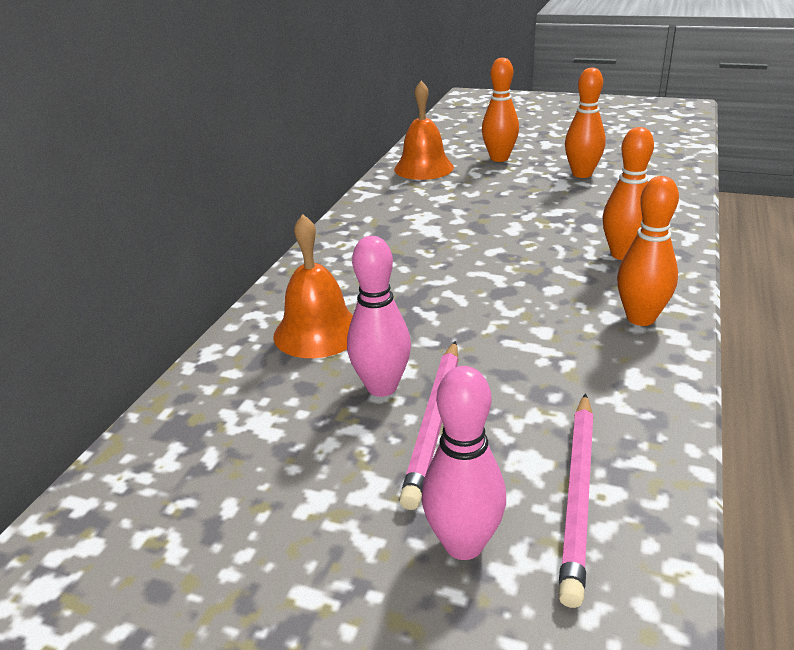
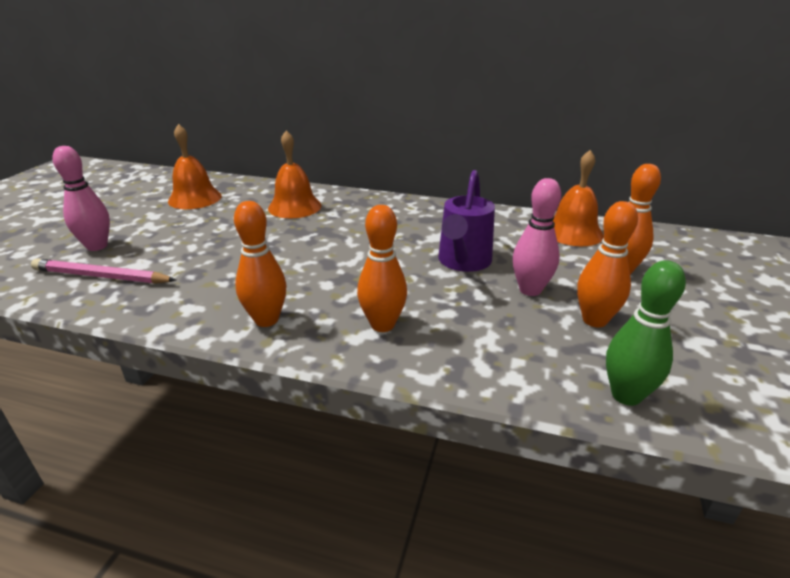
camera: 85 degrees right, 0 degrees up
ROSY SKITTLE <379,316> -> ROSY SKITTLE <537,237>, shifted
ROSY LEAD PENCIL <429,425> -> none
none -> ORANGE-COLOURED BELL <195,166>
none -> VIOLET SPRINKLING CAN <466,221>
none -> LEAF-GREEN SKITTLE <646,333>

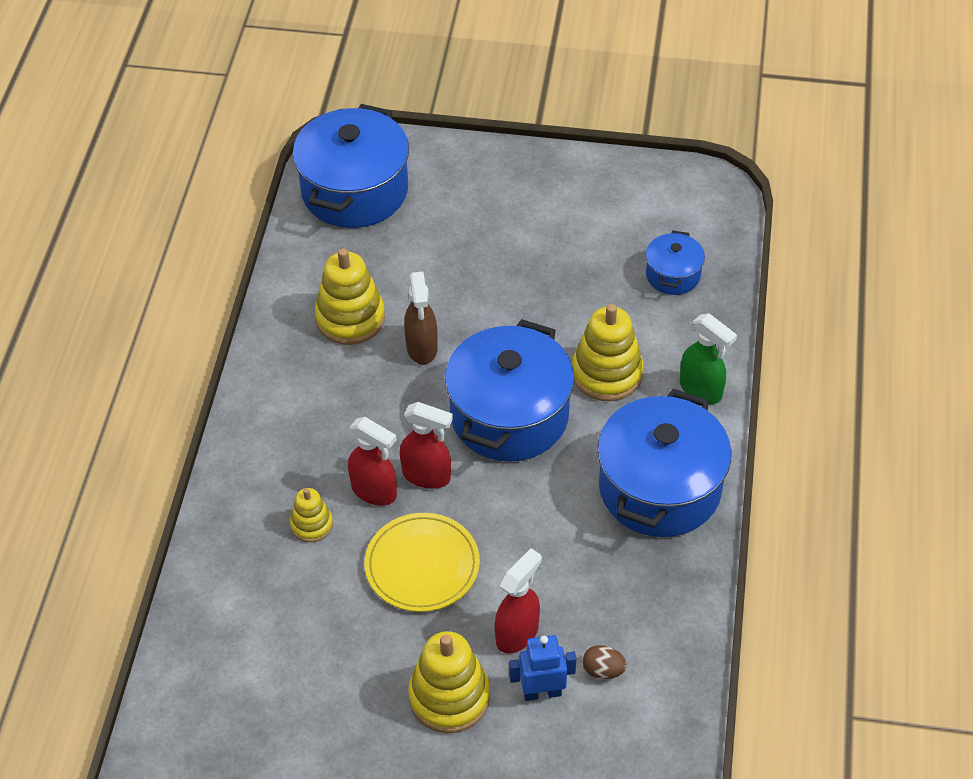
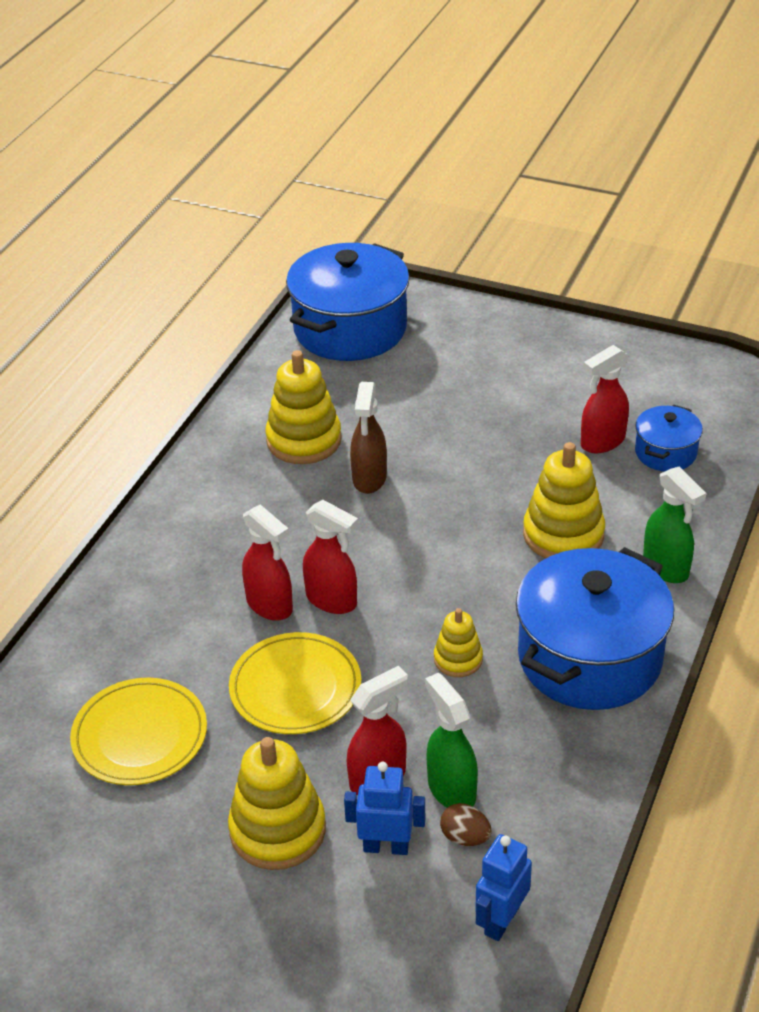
camera: 15 degrees right, 10 degrees down
COBALT COOKING POT <509,390> -> none
BRIGHT YELLOW STACKING TOY <311,515> -> BRIGHT YELLOW STACKING TOY <458,642>, shifted
none -> CRIMSON SPRAYER <605,399>
none -> LEAF-GREEN SPRAYER <451,740>
none -> BRIGHT YELLOW DINNER PLATE <138,731>
none -> COBALT ROBOT FIGURE <503,887>

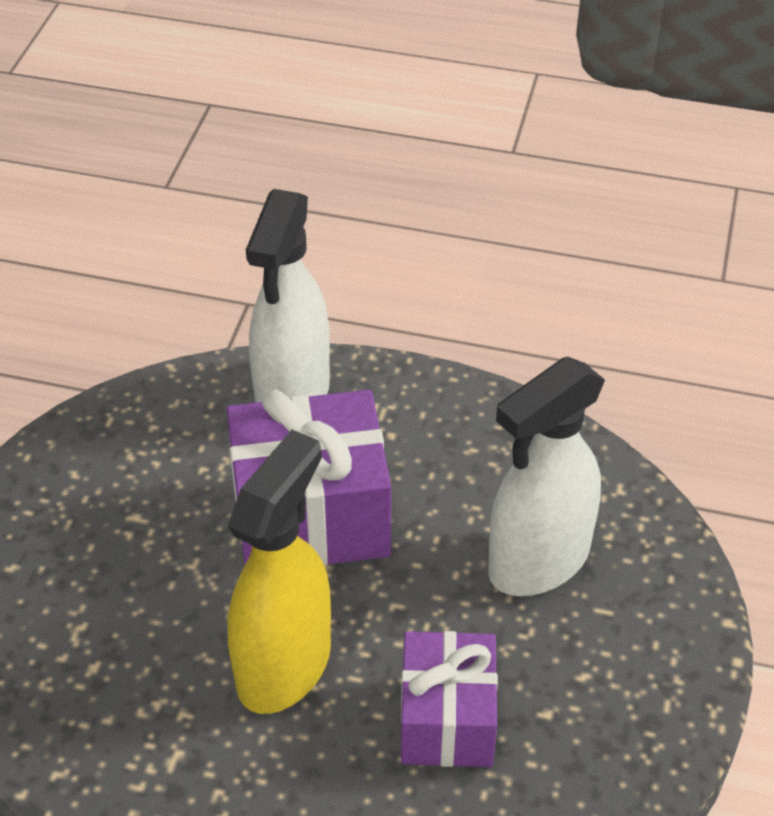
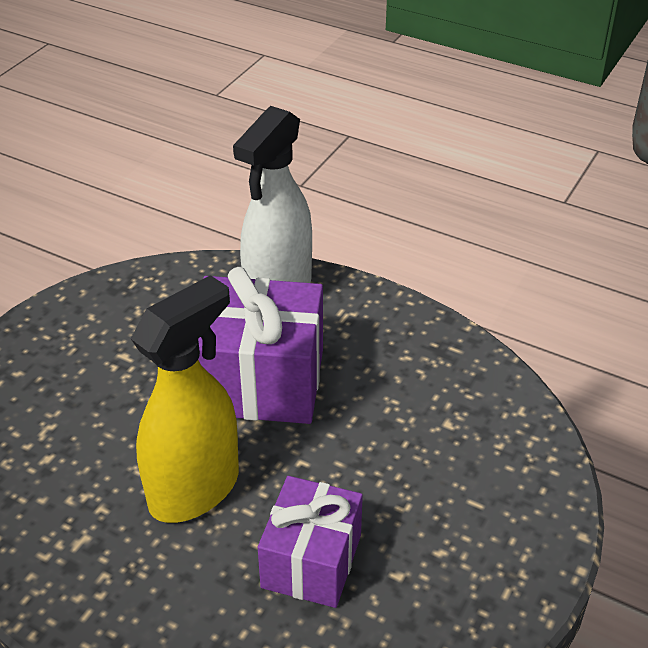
camera: 15 degrees right, 5 degrees down
SNOW-WHITE SPRAYER <546,476> -> none

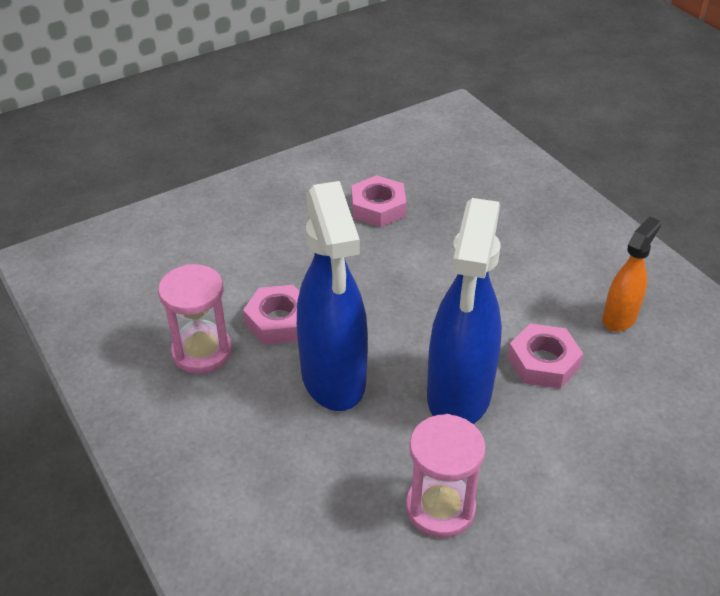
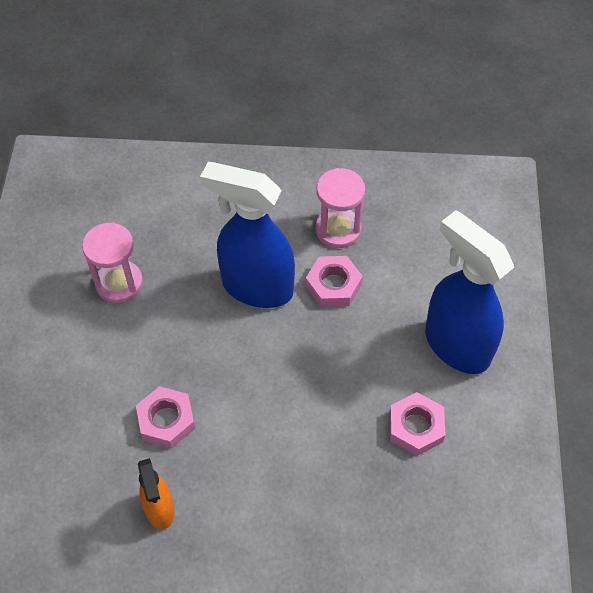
camera: 125 degrees right, 15 degrees up
COBALT SPRAYER <464,311> -> COBALT SPRAYER <469,292>, shifted

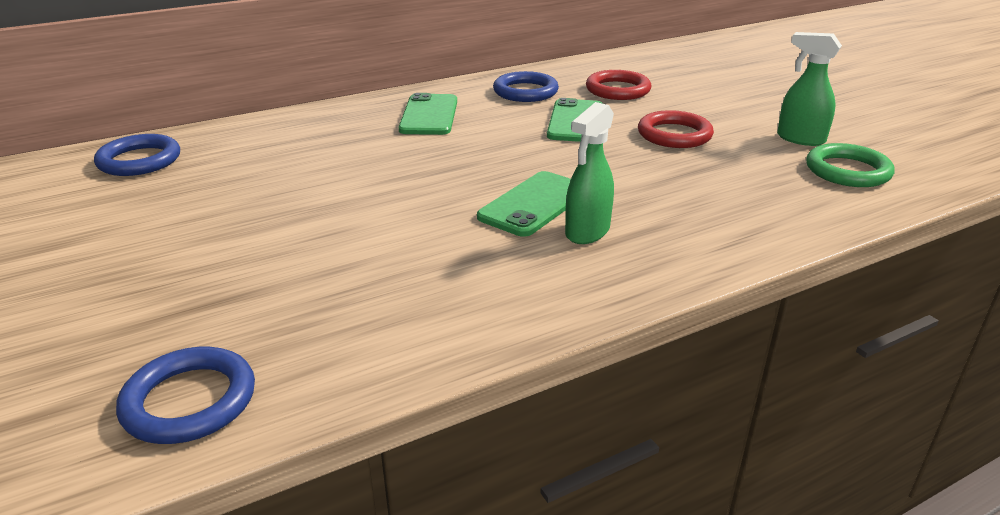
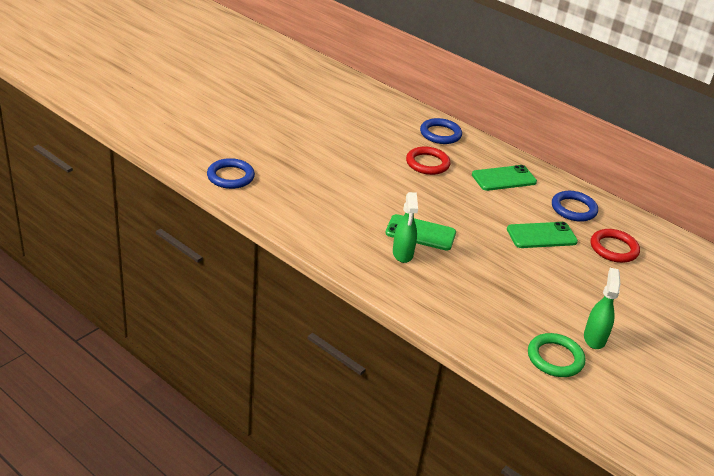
camera: 65 degrees right, 5 degrees up
LEAF-GREEN SPRAYER <589,173> -> LEAF-GREEN SPRAYER <405,227>, 105 degrees counterclockwise
CRIMSON RING <676,129> -> CRIMSON RING <428,161>, shifted
COBALT RING <137,155> -> COBALT RING <441,131>, shifted

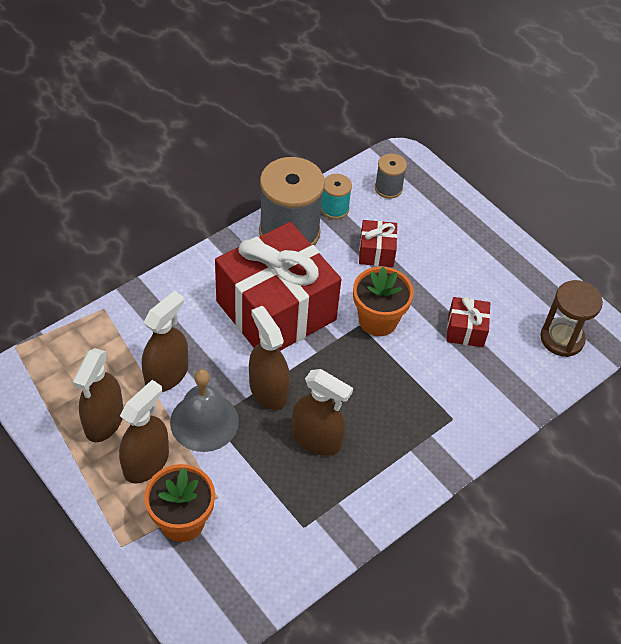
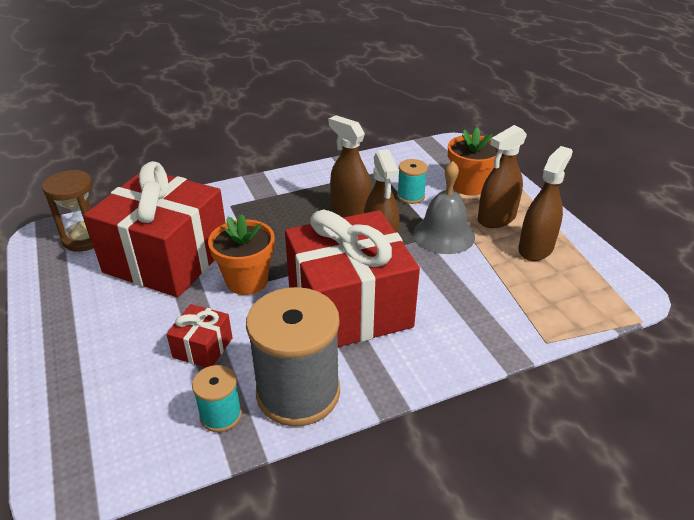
camera: 160 degrees left, 15 degrees down
GREY REEL OF THREAD <391,176> -> none
DARK BROWN SPRAYER <165,341> -> none
CRIMSON GIFT <468,322> -> CRIMSON GIFT <155,229>, x2.39
none -> AQUA REEL OF THREAD <412,181>

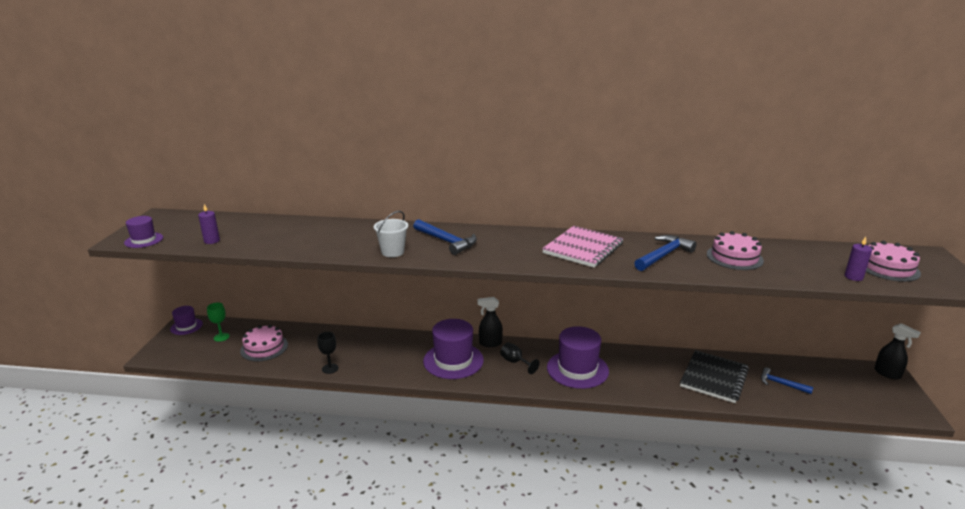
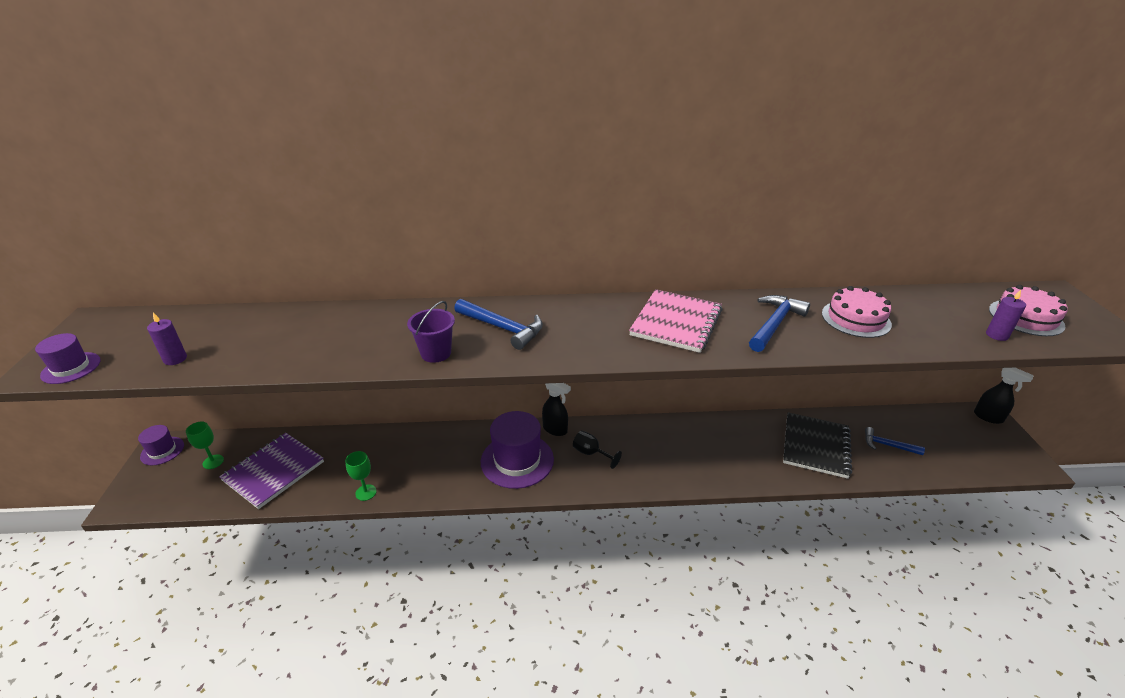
camera: 10 degrees left, 10 degrees up
SNOW-WHITE SAND BUCKET <391,234> -> VIOLET SAND BUCKET <431,332>
BLACK SPRAYER <490,322> -> BLACK SPRAYER <556,409>, 135 degrees counterclockwise
ROSY GATEAU <264,343> -> VIOLET NOTEBOOK <271,471>
VIOLET TOP HAT <578,357> -> none
BLACK GOBLET <328,353> -> LEAF-GREEN GOBLET <361,476>

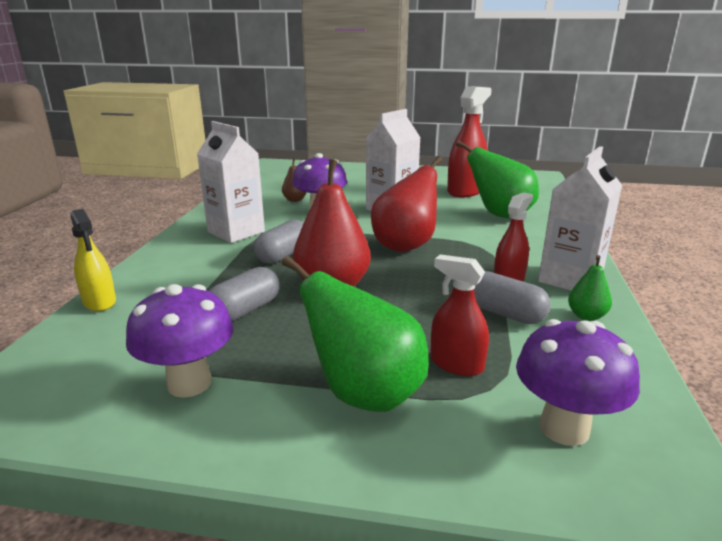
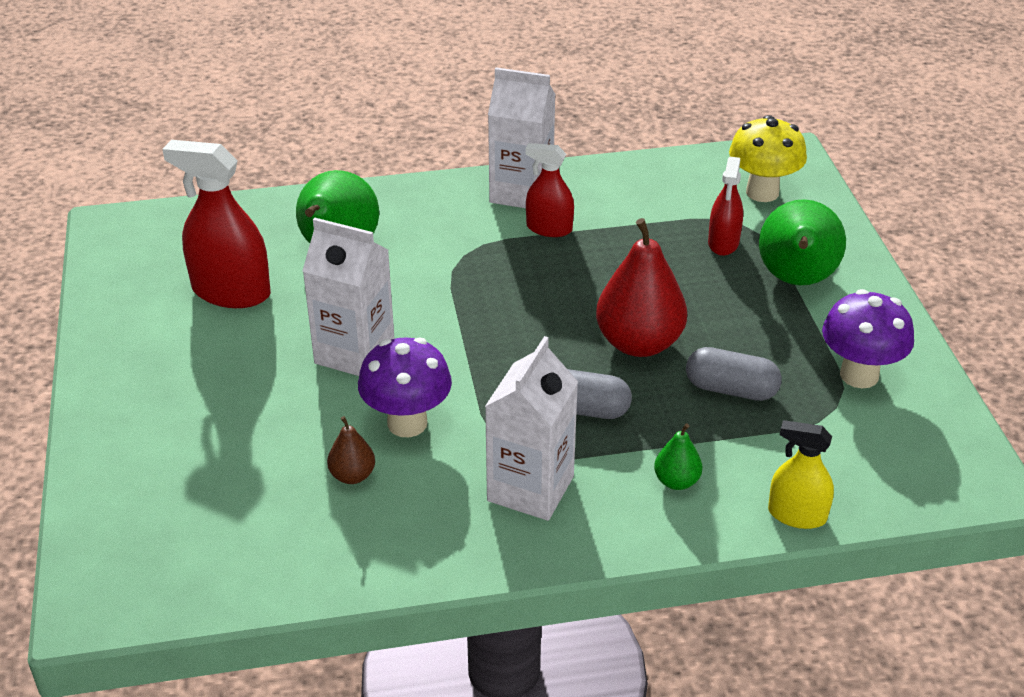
camera: 110 degrees left, 15 degrees up
CRIMSON TOY PEAR <407,204> -> none
BRIGHT YELLOW SPRAYER <93,260> -> BRIGHT YELLOW SPRAYER <801,474>, 105 degrees counterclockwise
LEAF-GREEN TOY PEAR <590,288> -> LEAF-GREEN TOY PEAR <678,456>, shifted
GREY CAPSULE <512,297> -> none
VIOLET FUNGUS <578,382> -> BRIGHT YELLOW FUNGUS <768,158>

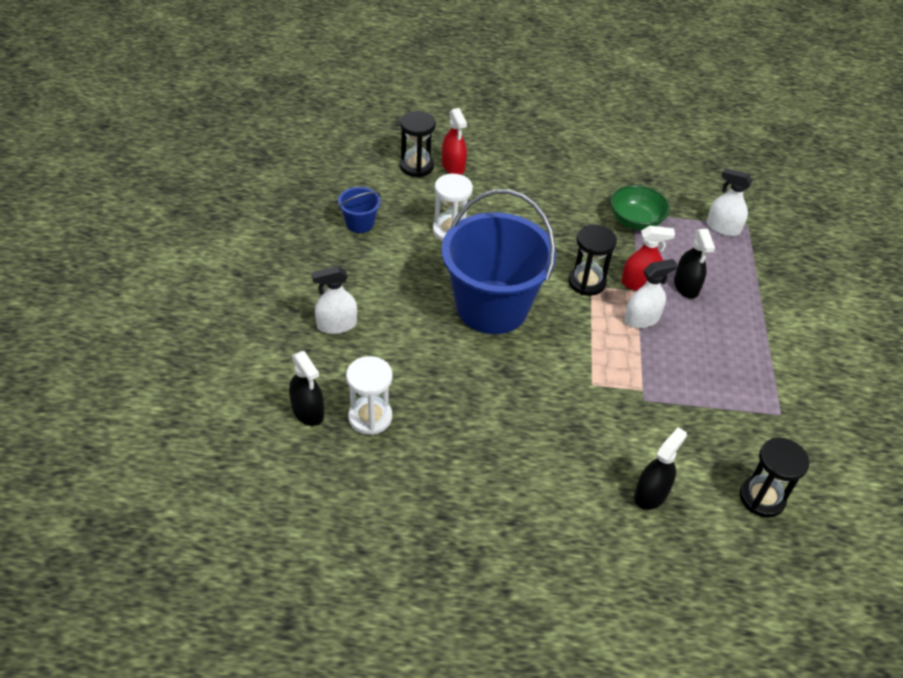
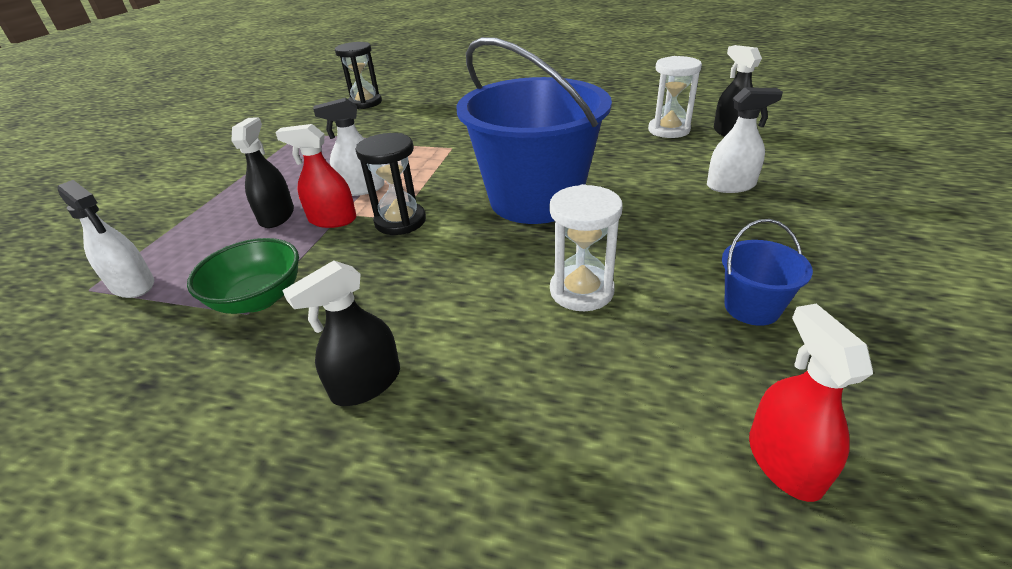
camera: 165 degrees left, 10 degrees down
CRIMSON SPRAYER <454,141> -> CRIMSON SPRAYER <811,403>, shifted
BLACK HOURGLASS <418,144> -> none
BLACK SPRAYER <660,468> -> BLACK SPRAYER <341,333>, shifted

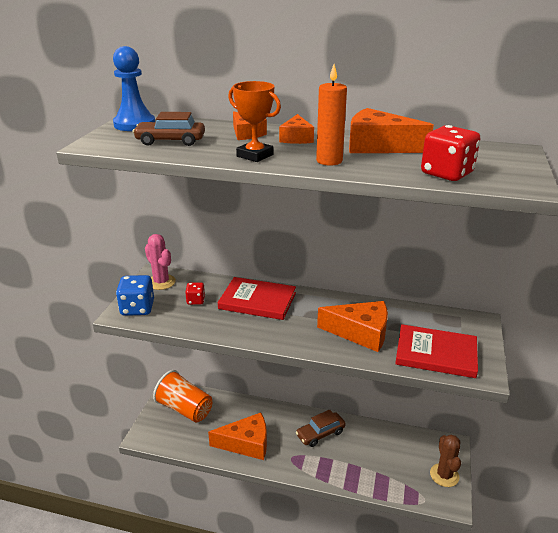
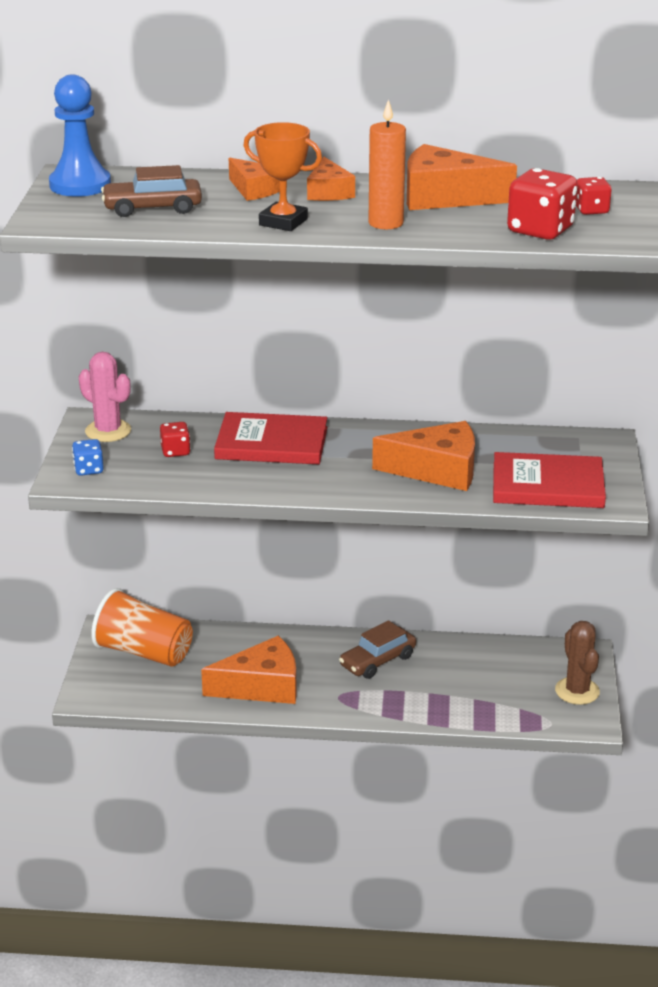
camera: 10 degrees left, 0 degrees up
COBALT DICE <135,295> -> COBALT DICE <88,457>, x0.57
none -> CRIMSON DICE <594,196>

